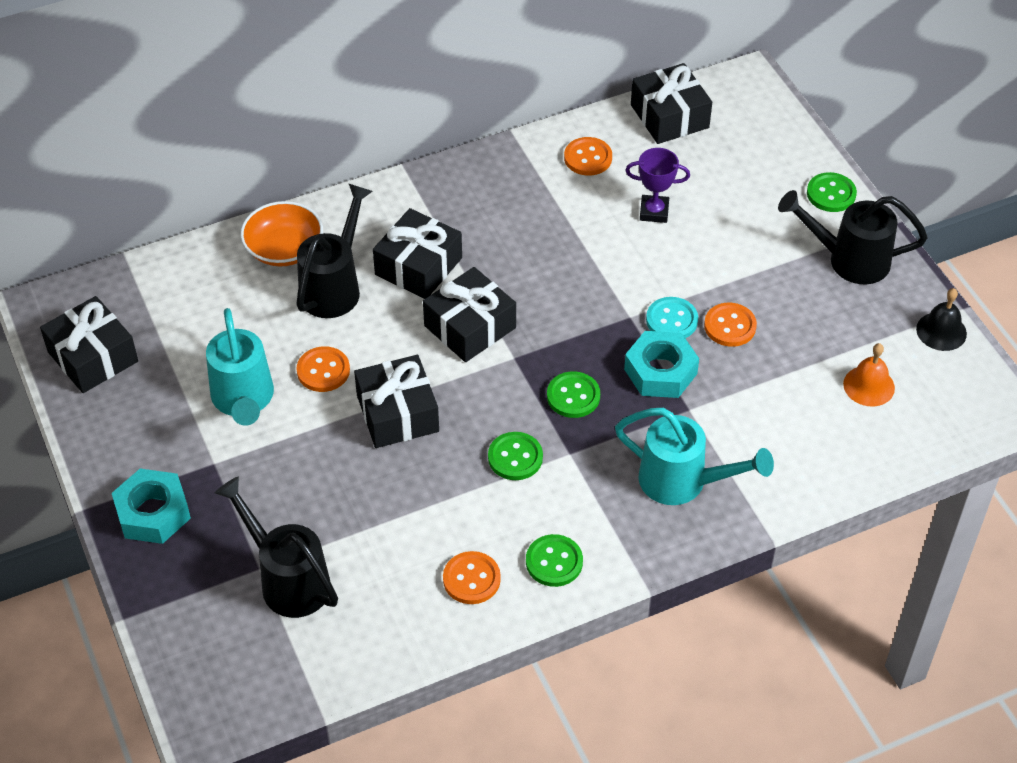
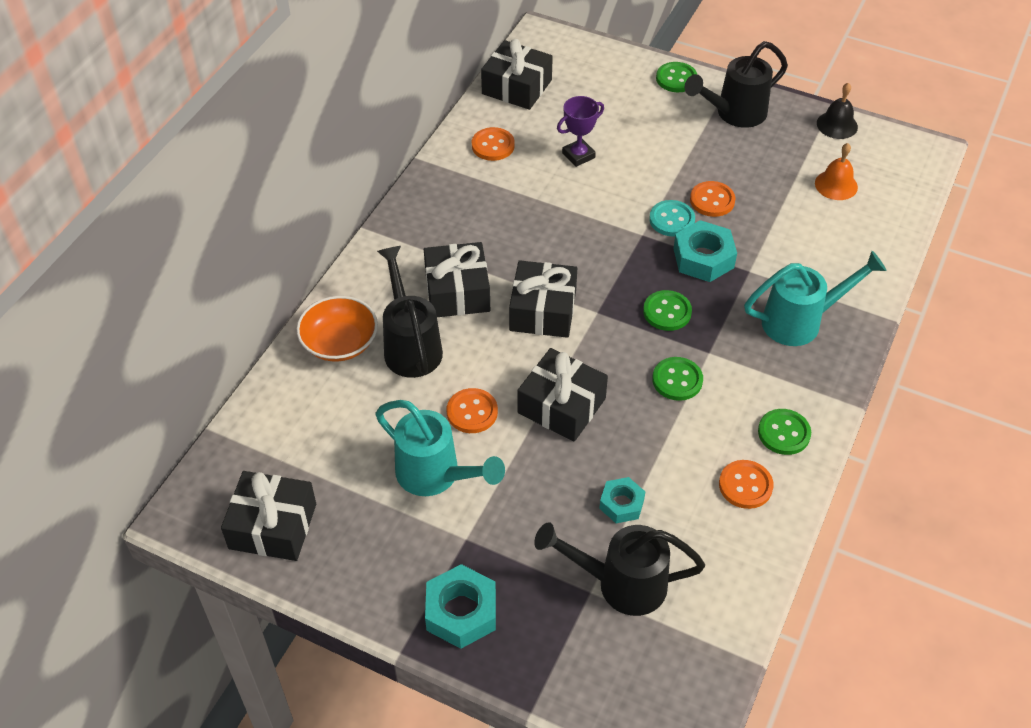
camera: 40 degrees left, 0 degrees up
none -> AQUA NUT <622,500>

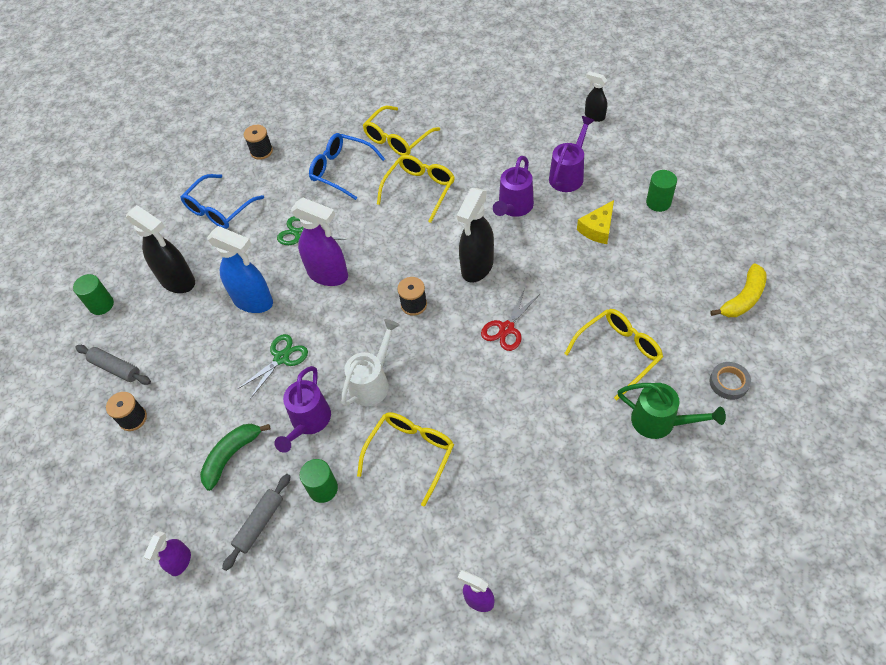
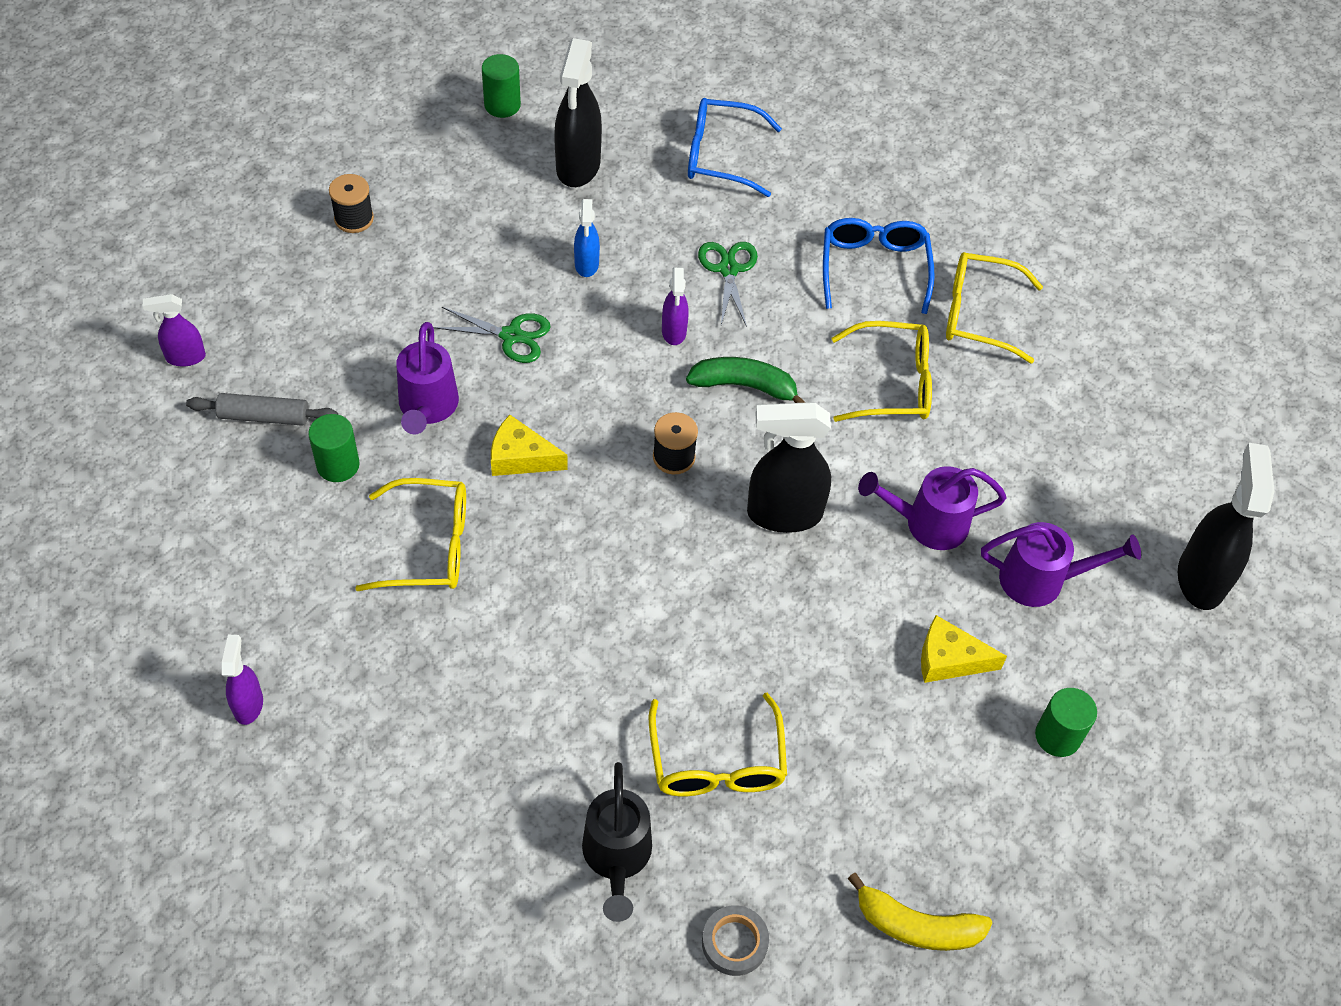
camera: 55 degrees right, 0 degrees up
BLACK SPRAYER <596,96> -> BLACK SPRAYER <1226,526>, x1.84
BLACK REEL OF THREAD <258,142> -> none
VIOLET SPRAYER <319,242> -> VIOLET SPRAYER <675,306>, x0.54
COBALT SPRAYER <240,269> -> COBALT SPRAYER <587,238>, x0.54
CRIMSON SCISSORS <510,319> -> none
BRIGHT YELLOW EYEGLASSES <613,354> -> BRIGHT YELLOW EYEGLASSES <718,744>, 60 degrees clockwise
SNOW-WHITE SPRINKLING CAN <370,362> -> BRIGHT YELLOW CHEESE <529,445>
GREY ROLLING PIN <113,365> -> none
VIOLET SPRINKLING CAN <302,409> -> VIOLET SPRINKLING CAN <427,378>, 75 degrees counterclockwise
LEAF-GREEN SPRINKLING CAN <671,411> -> BLACK SPRINKLING CAN <617,842>
LEAF-GREEN BANANA <235,457> -> LEAF-GREEN BANANA <746,380>, shifted

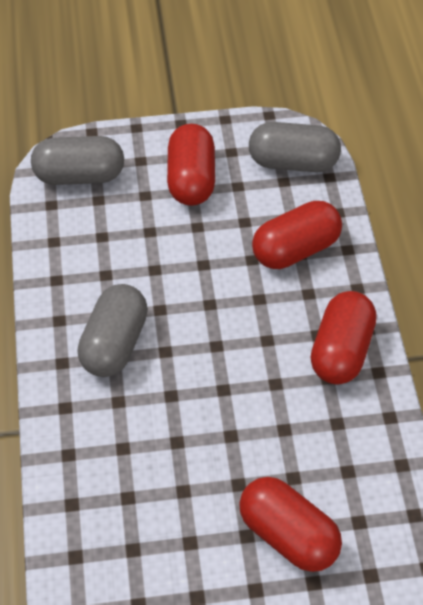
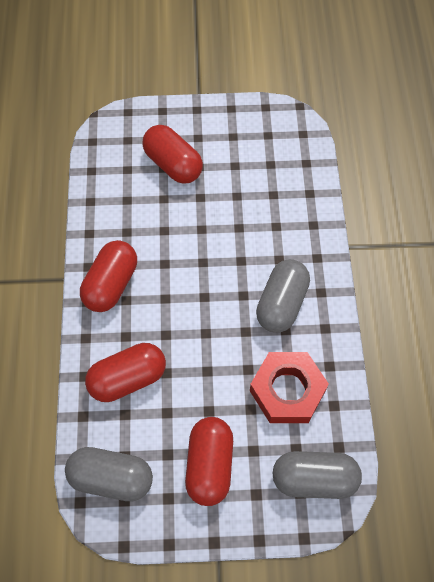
camera: 175 degrees left, 10 degrees up
none -> CRIMSON NUT <289,387>

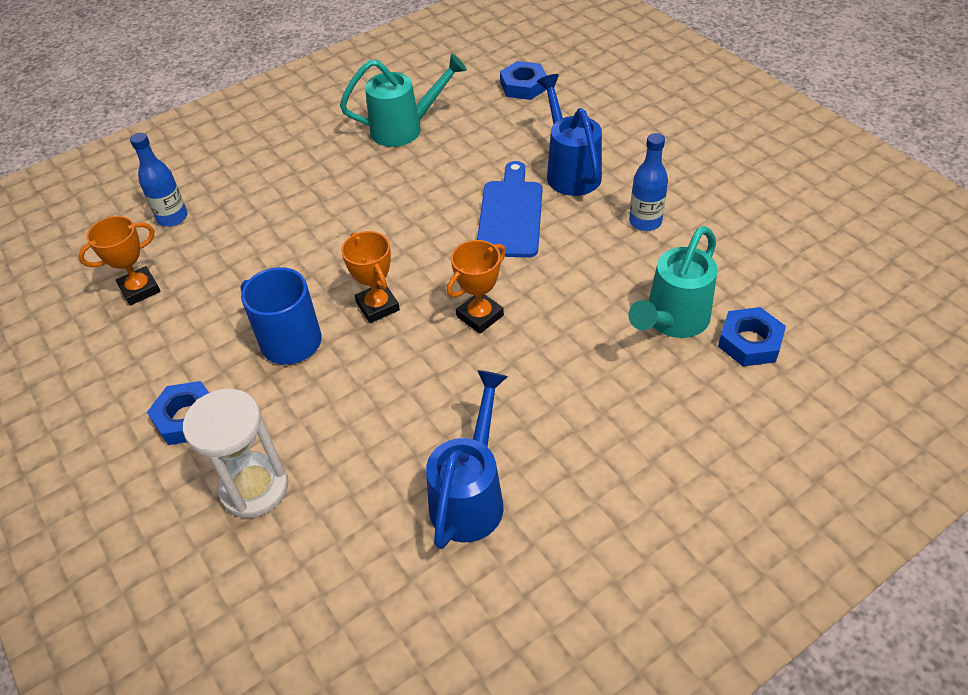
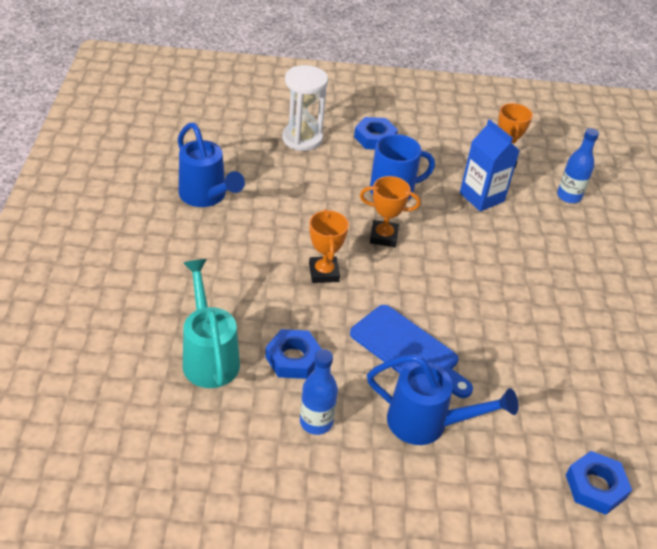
camera: 120 degrees right, 5 degrees down
AQUA SPRINKLING CAN <403,100> -> none
COBALT NUT <752,336> -> COBALT NUT <293,354>, shifted
none -> COBALT CARTON <489,165>

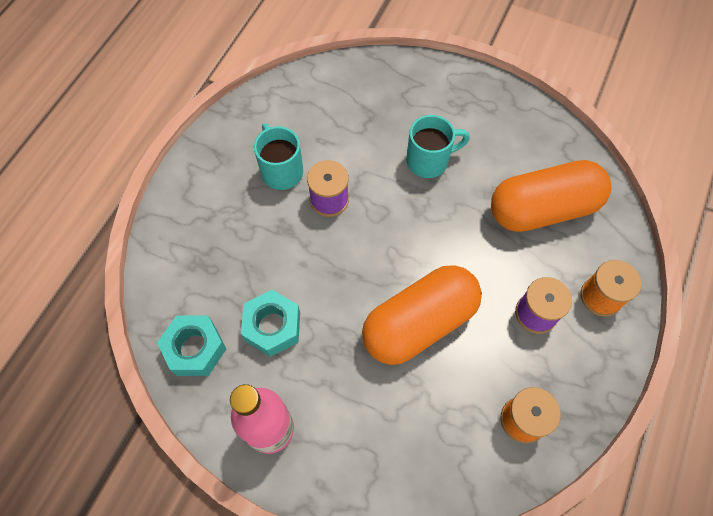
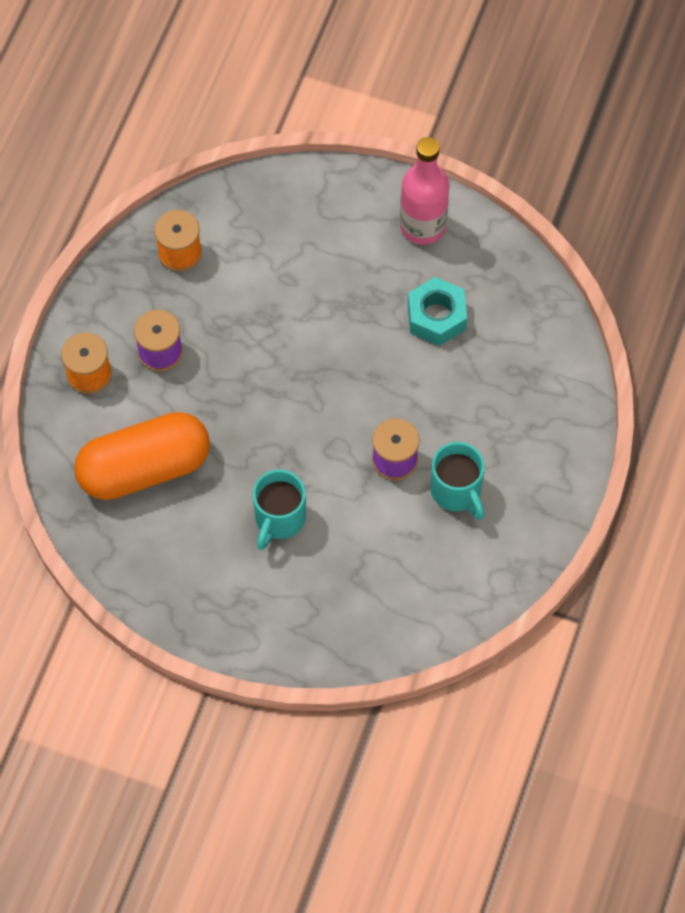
camera: 175 degrees right, 0 degrees up
AQUA COFFEE MUG <438,146> -> AQUA COFFEE MUG <279,509>, 45 degrees counterclockwise
ORANGE-COLOURED CAPSULE <422,315> -> none
AQUA NUT <191,345> -> none

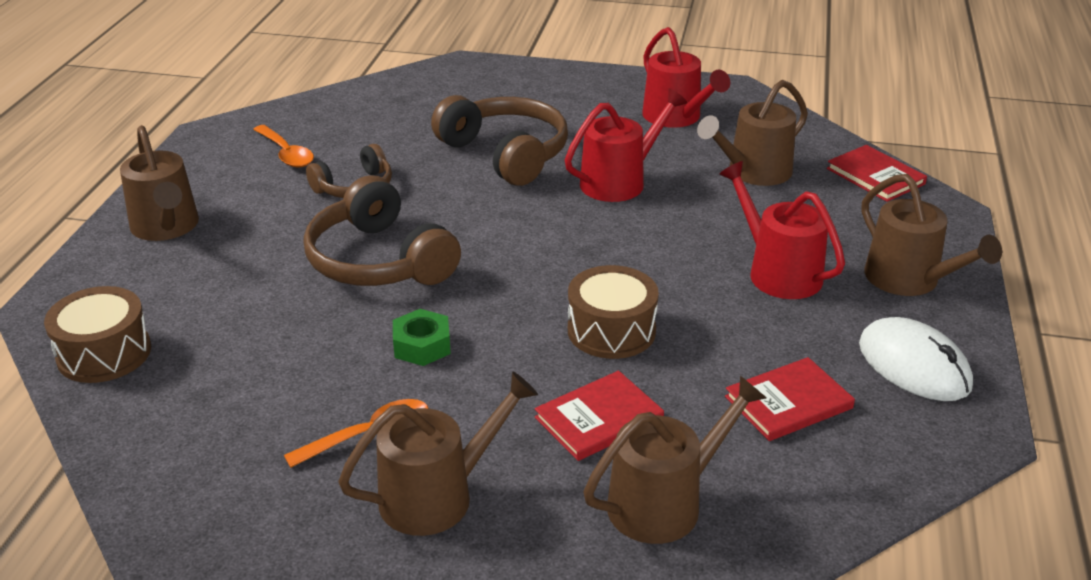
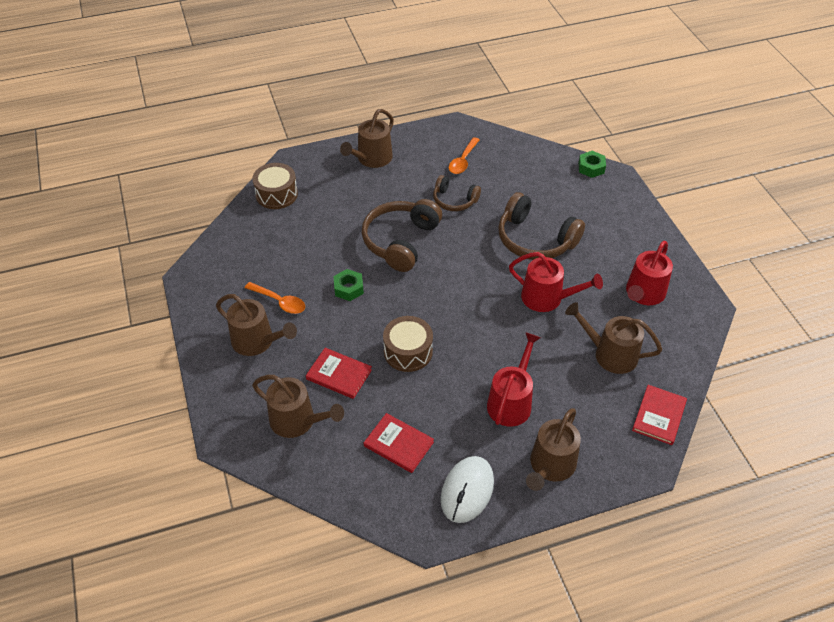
camera: 60 degrees right, 15 degrees up
DARK BROWN HEADSET <499,140> -> DARK BROWN HEADSET <541,226>, 105 degrees clockwise
none -> LEAF-GREEN NUT <592,164>

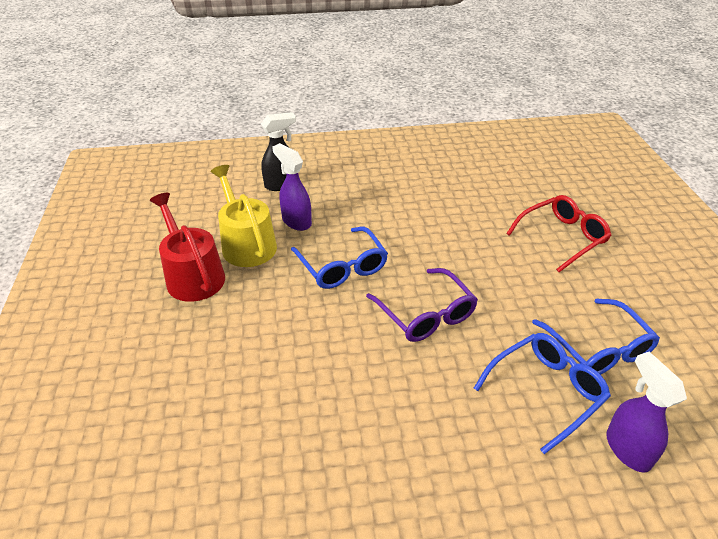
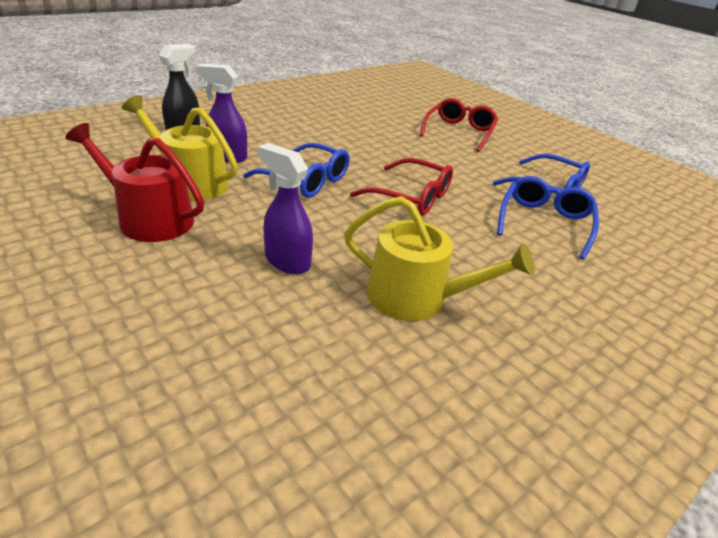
camera: 35 degrees left, 5 degrees down
VIOLET EYEGLASSES <422,305> -> CRIMSON EYEGLASSES <401,187>
VIOLET SPRAYER <646,412> -> VIOLET SPRAYER <285,208>, shifted
none -> BRIGHT YELLOW SPRINKLING CAN <439,258>

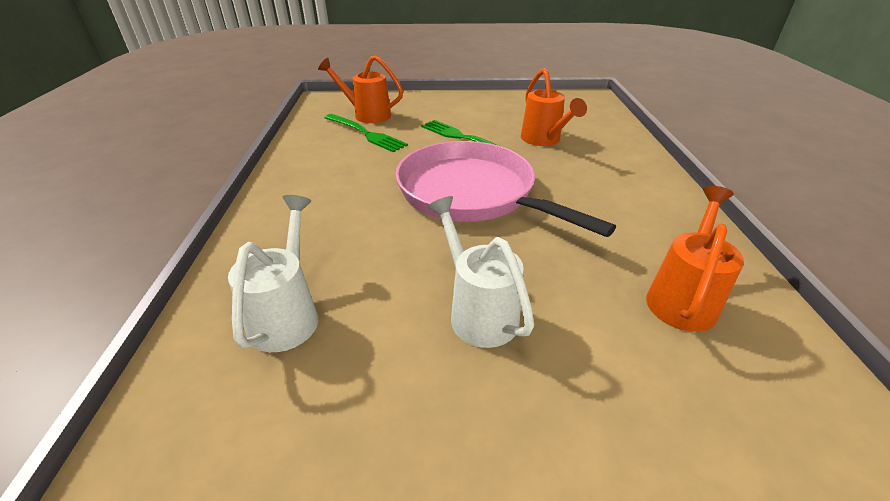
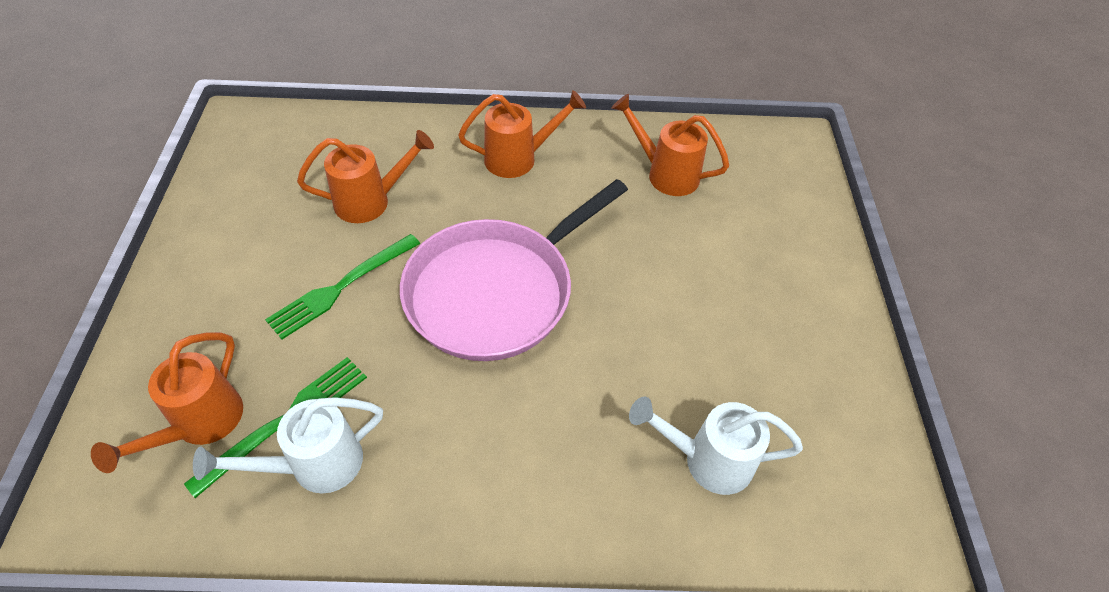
camera: 90 degrees left, 15 degrees up
SNOW-WHITE SPRINKLING CAN <480,272> -> SNOW-WHITE SPRINKLING CAN <288,445>, shifted
none -> ORANGE-COLOURED SPRINKLING CAN <522,134>

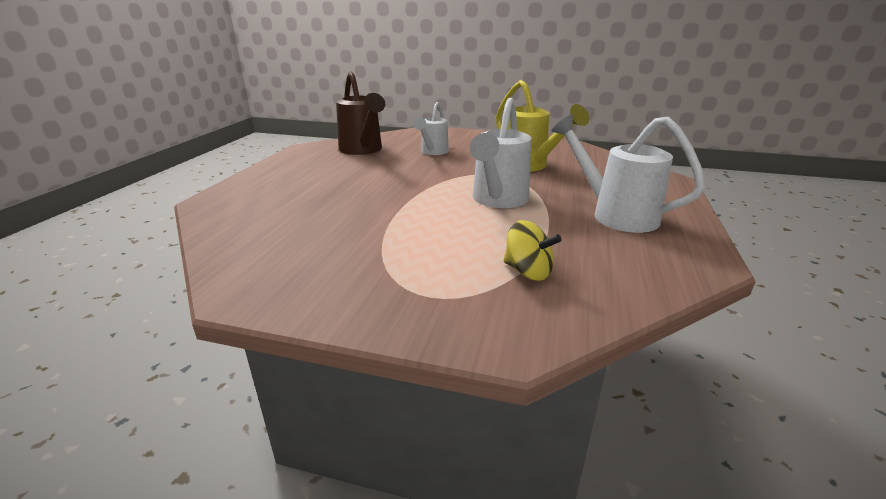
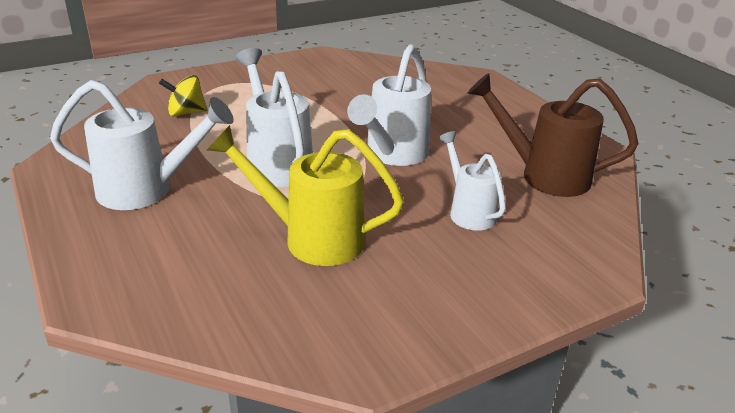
camera: 135 degrees right, 5 degrees up
none -> SNOW-WHITE SPRINKLING CAN <389,105>

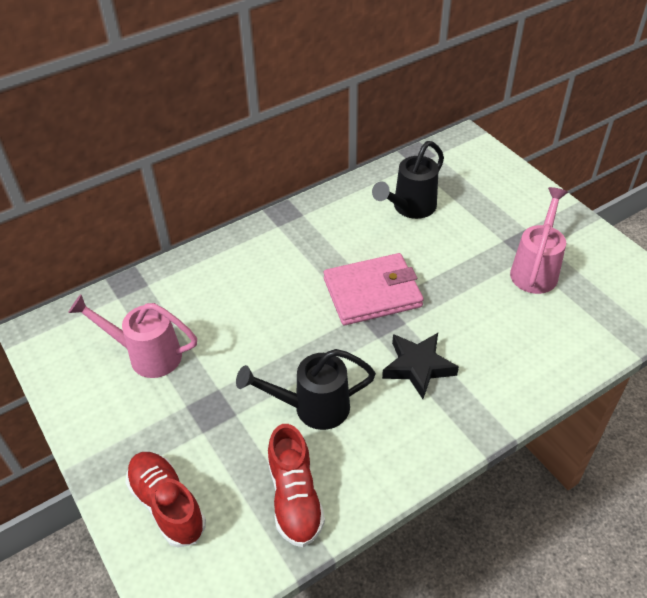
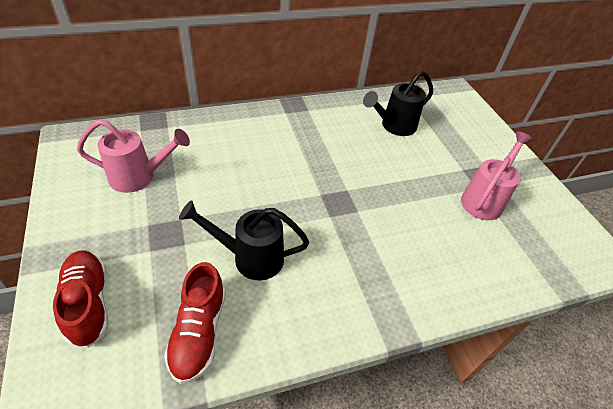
camera: 10 degrees right, 0 degrees up
ROSY CARD WALLET <374,289> -> none
ROSY SPRINKLING CAN <132,336> -> ROSY SPRINKLING CAN <133,156>, 150 degrees clockwise
BLACK FIVE-POINTED STAR <420,366> -> none

